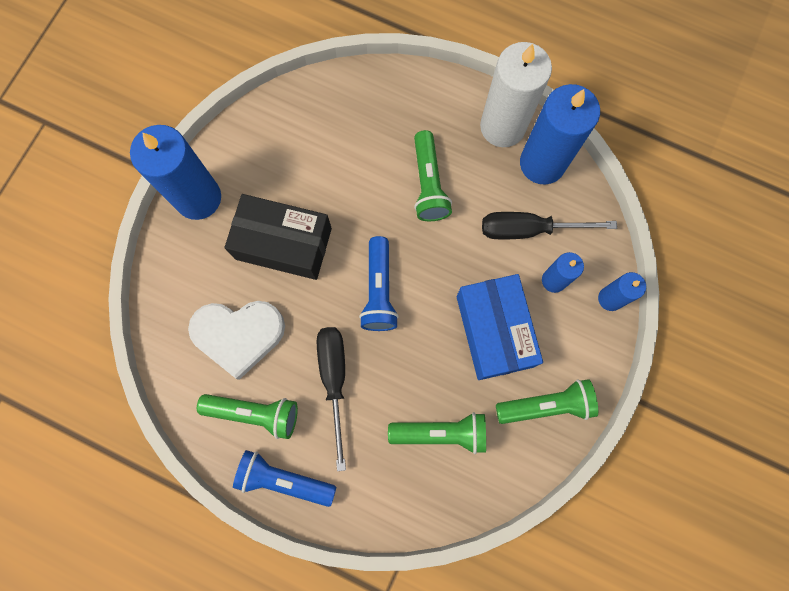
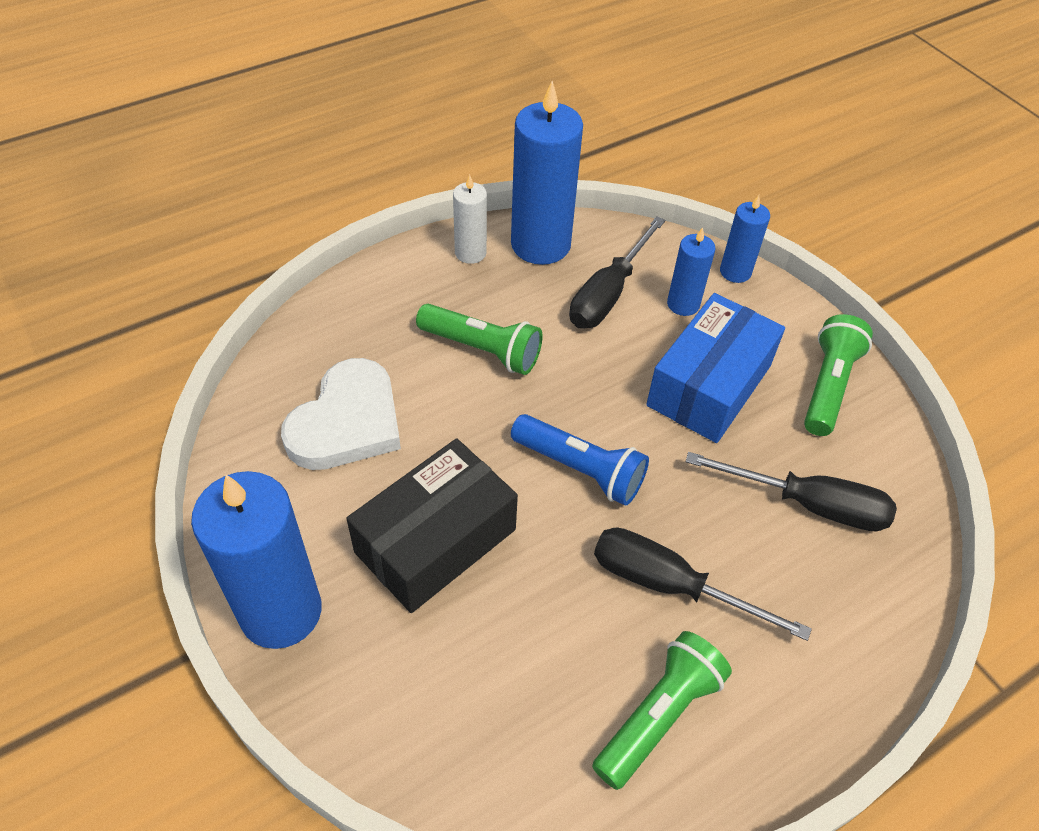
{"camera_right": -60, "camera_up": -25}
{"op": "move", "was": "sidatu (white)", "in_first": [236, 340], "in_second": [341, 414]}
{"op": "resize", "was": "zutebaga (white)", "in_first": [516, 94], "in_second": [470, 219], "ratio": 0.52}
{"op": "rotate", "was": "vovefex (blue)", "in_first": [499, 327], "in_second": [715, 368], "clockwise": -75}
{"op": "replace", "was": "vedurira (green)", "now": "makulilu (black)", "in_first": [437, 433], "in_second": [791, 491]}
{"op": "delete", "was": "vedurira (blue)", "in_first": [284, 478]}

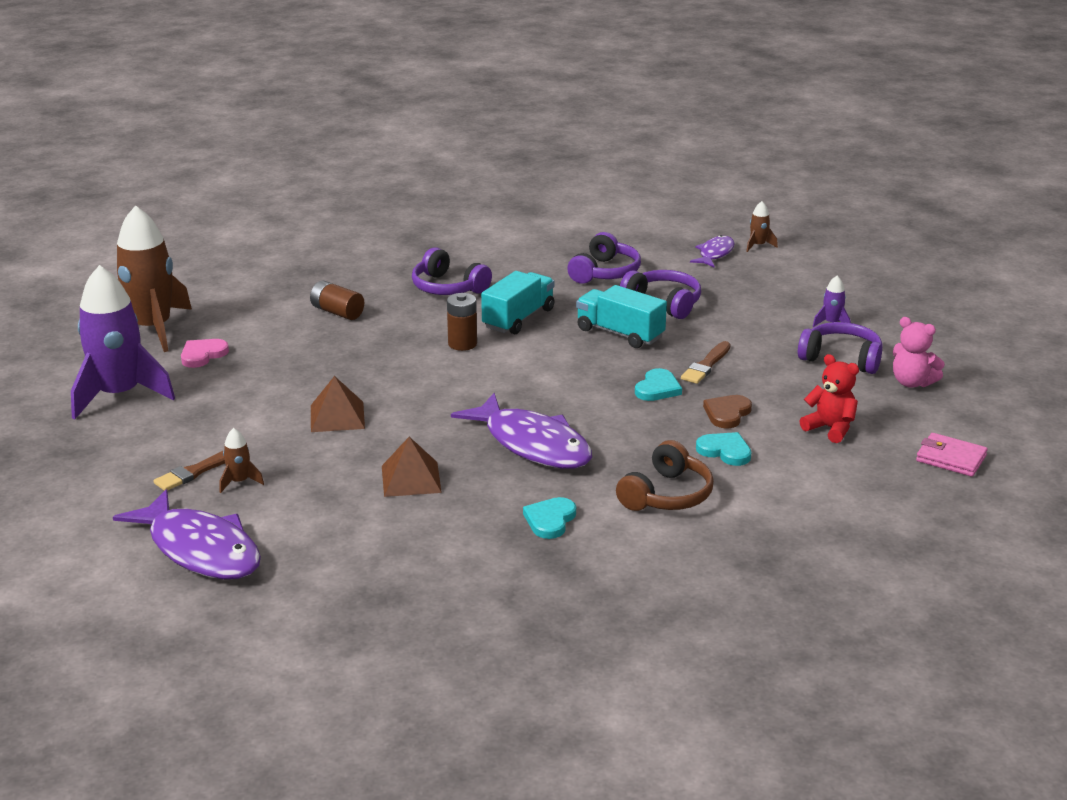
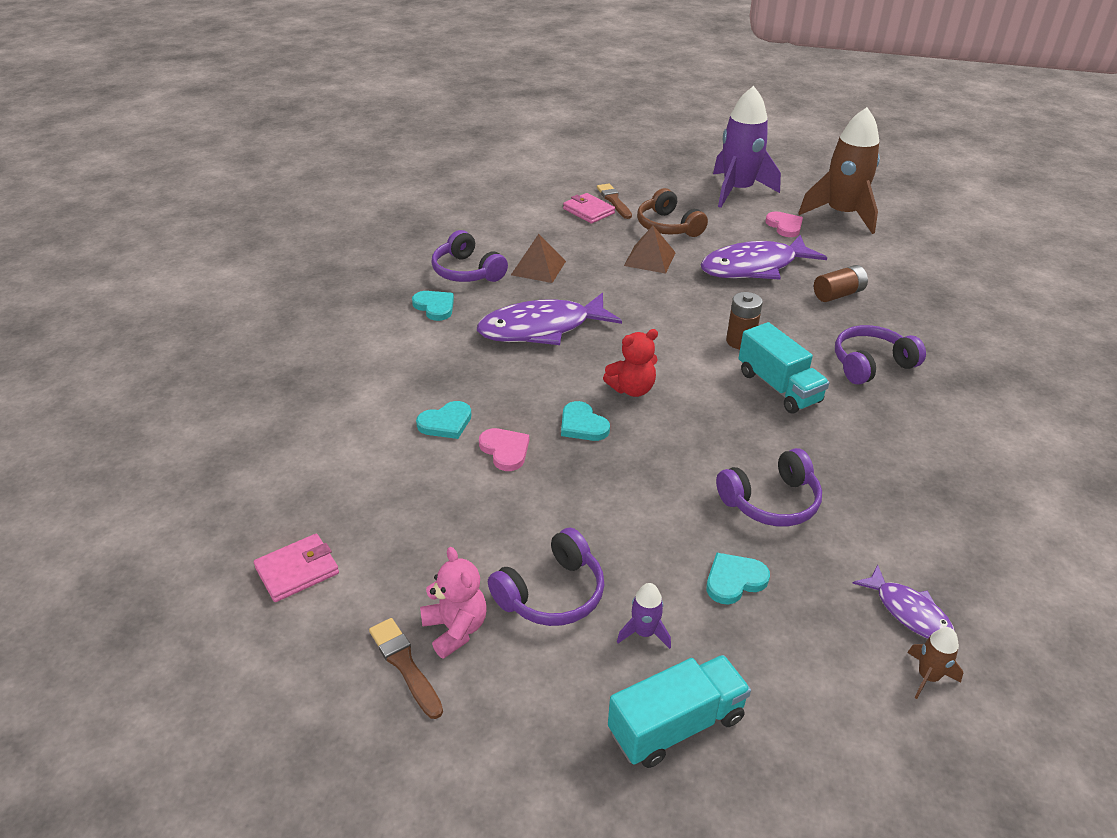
{"camera_right": 115, "camera_up": 10}
{"op": "move", "was": "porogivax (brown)", "in_first": [706, 362], "in_second": [406, 668]}
{"op": "rotate", "was": "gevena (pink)", "in_first": [919, 352], "in_second": [453, 603], "clockwise": 90}
{"op": "move", "was": "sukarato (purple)", "in_first": [604, 258], "in_second": [469, 256]}
{"op": "recolor", "was": "sidatu (brown)", "now": "sidatu (pink)", "in_first": [727, 411], "in_second": [504, 449]}
{"op": "replace", "was": "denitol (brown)", "now": "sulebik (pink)", "in_first": [242, 460], "in_second": [589, 208]}
{"op": "move", "was": "gevena (red)", "in_first": [829, 398], "in_second": [630, 363]}
{"op": "move", "was": "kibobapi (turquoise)", "in_first": [621, 316], "in_second": [679, 711]}
{"op": "move", "was": "sukarato (brown)", "in_first": [665, 475], "in_second": [672, 212]}
{"op": "move", "was": "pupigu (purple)", "in_first": [187, 534], "in_second": [763, 257]}
{"op": "insert", "now": "sidatu (turquoise)", "in_second": [738, 578]}

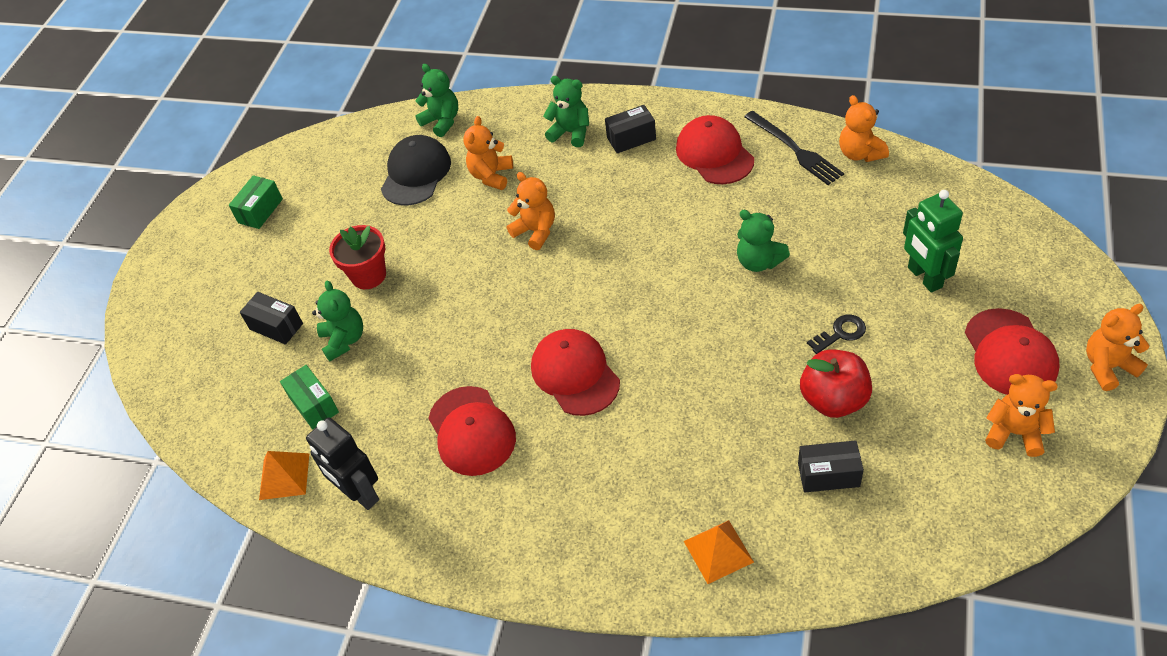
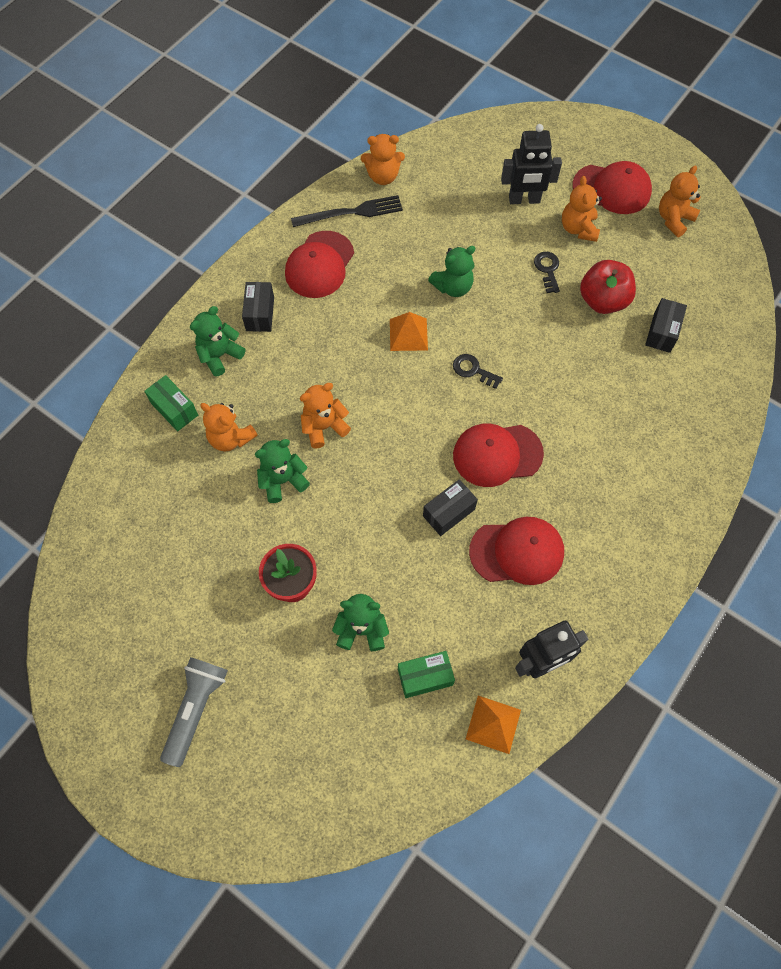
{"camera_right": -75, "camera_up": 15}
{"op": "move", "was": "vovefex (green)", "in_first": [256, 202], "in_second": [171, 403]}
{"op": "insert", "now": "vedurira (grey)", "in_second": [194, 712]}
{"op": "move", "was": "gevena (green)", "in_first": [436, 100], "in_second": [282, 471]}
{"op": "rotate", "was": "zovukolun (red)", "in_first": [715, 149], "in_second": [319, 264], "clockwise": -60}
{"op": "move", "was": "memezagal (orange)", "in_first": [719, 552], "in_second": [409, 331]}
{"op": "move", "was": "vovefex (black)", "in_first": [271, 318], "in_second": [450, 507]}
{"op": "insert", "now": "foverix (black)", "in_second": [478, 371]}
{"op": "recolor", "was": "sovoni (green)", "now": "sovoni (black)", "in_first": [933, 241], "in_second": [531, 164]}
{"op": "move", "was": "gevena (orange)", "in_first": [1118, 347], "in_second": [582, 209]}
{"op": "delete", "was": "zovukolun (black)", "in_first": [416, 170]}

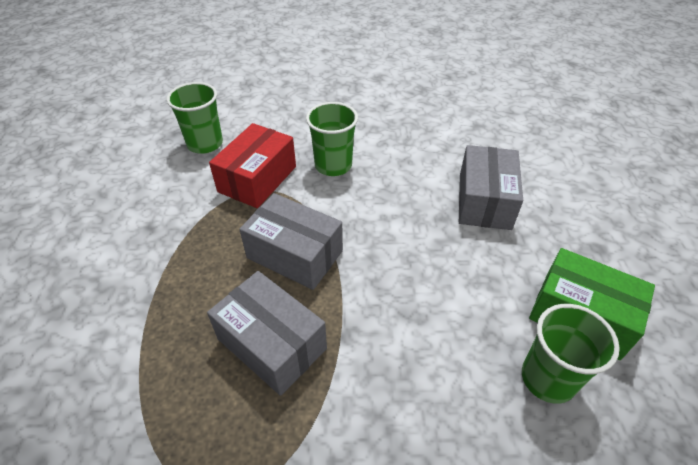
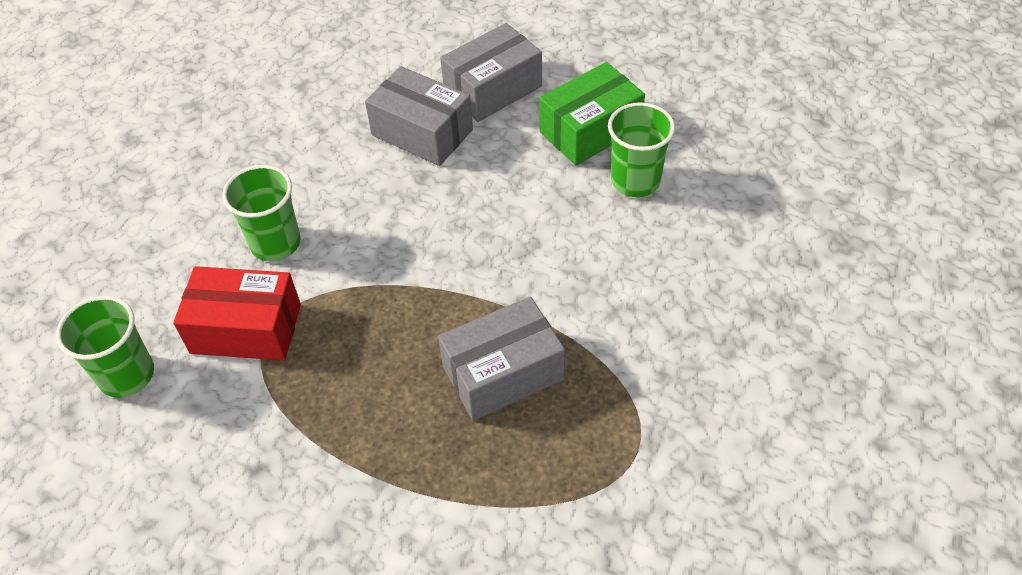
{"camera_right": -65, "camera_up": 5}
{"op": "rotate", "was": "vovefex (red)", "in_first": [252, 165], "in_second": [237, 313], "clockwise": -45}
{"op": "move", "was": "vovefex (grey)", "in_first": [291, 241], "in_second": [491, 72]}

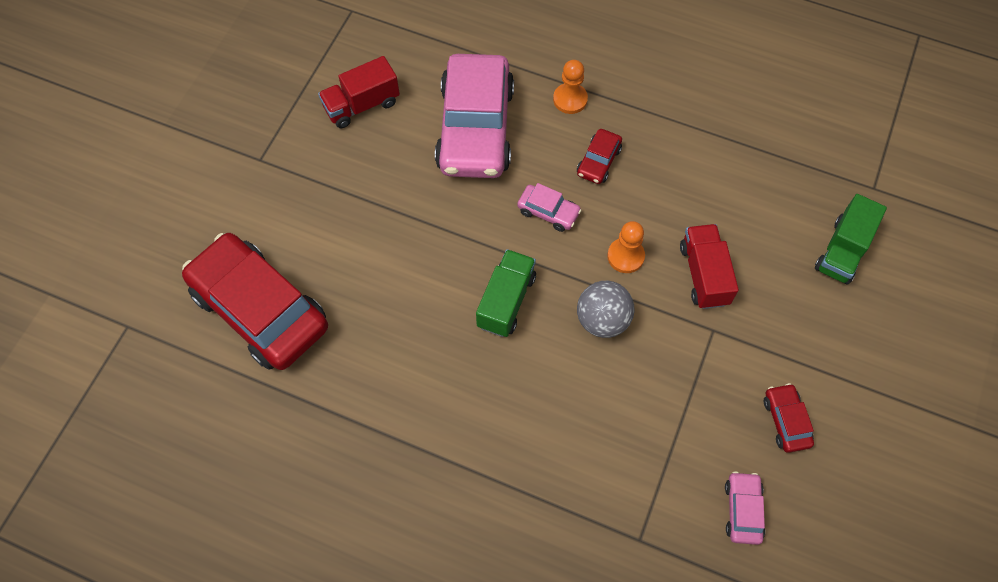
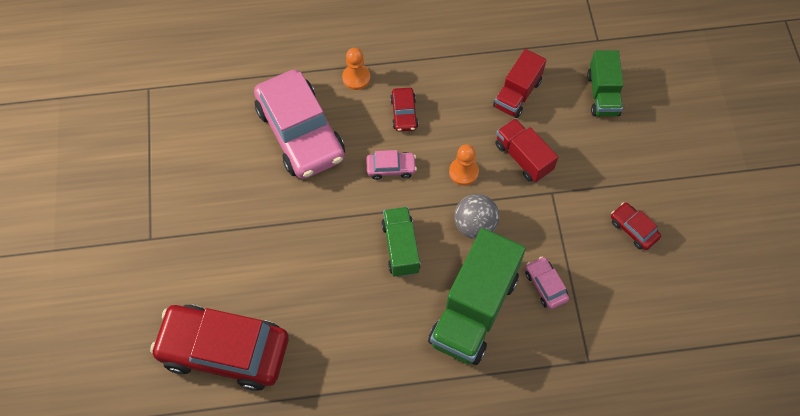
{"camera_right": -30, "camera_up": 0}
{"op": "insert", "now": "kibobapi (green)", "in_second": [477, 296]}
{"op": "move", "was": "kibobapi (red)", "in_first": [359, 92], "in_second": [519, 83]}
{"op": "move", "was": "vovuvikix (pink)", "in_first": [745, 508], "in_second": [547, 283]}

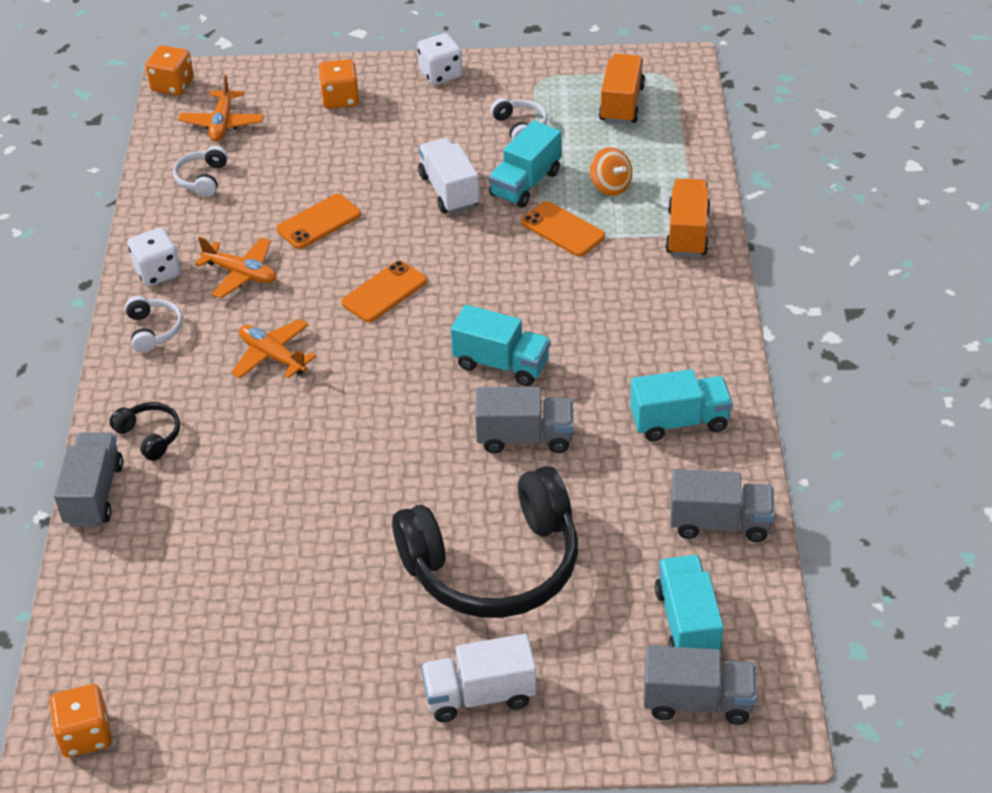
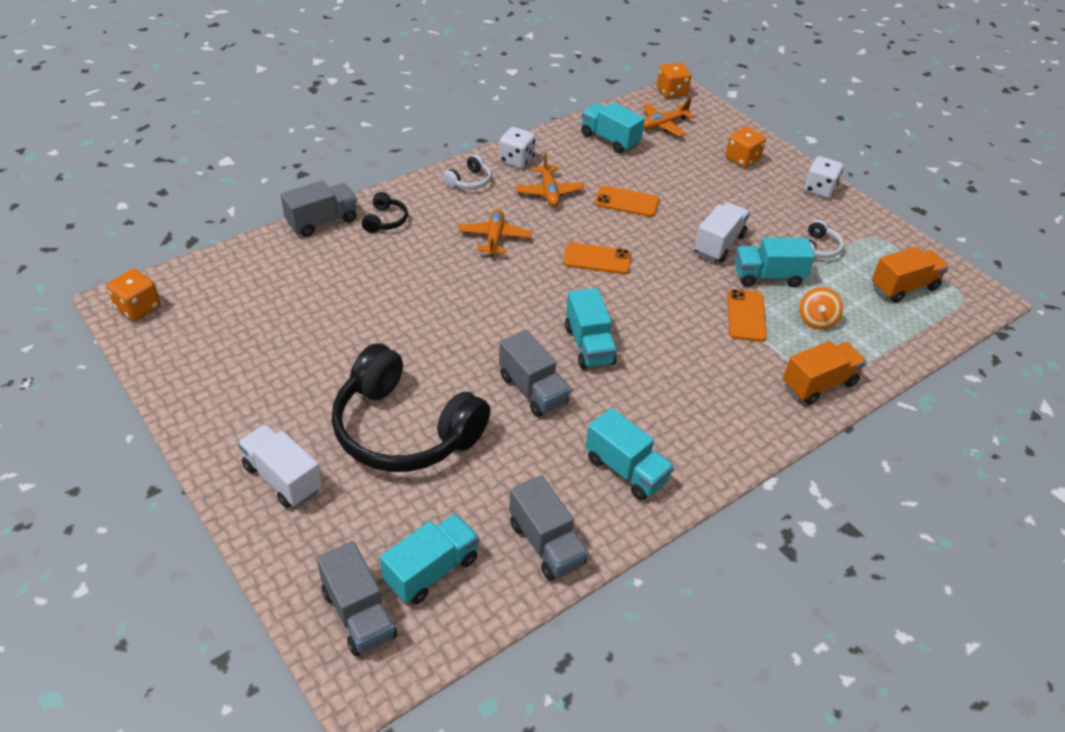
{"camera_right": 50, "camera_up": 0}
{"op": "replace", "was": "sukarato (white)", "now": "kibobapi (turquoise)", "in_first": [200, 171], "in_second": [613, 127]}

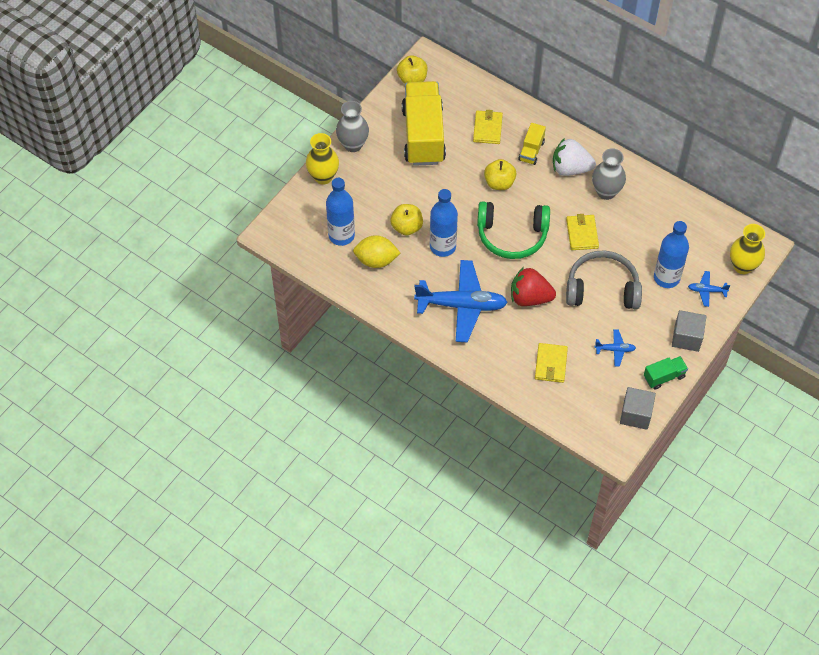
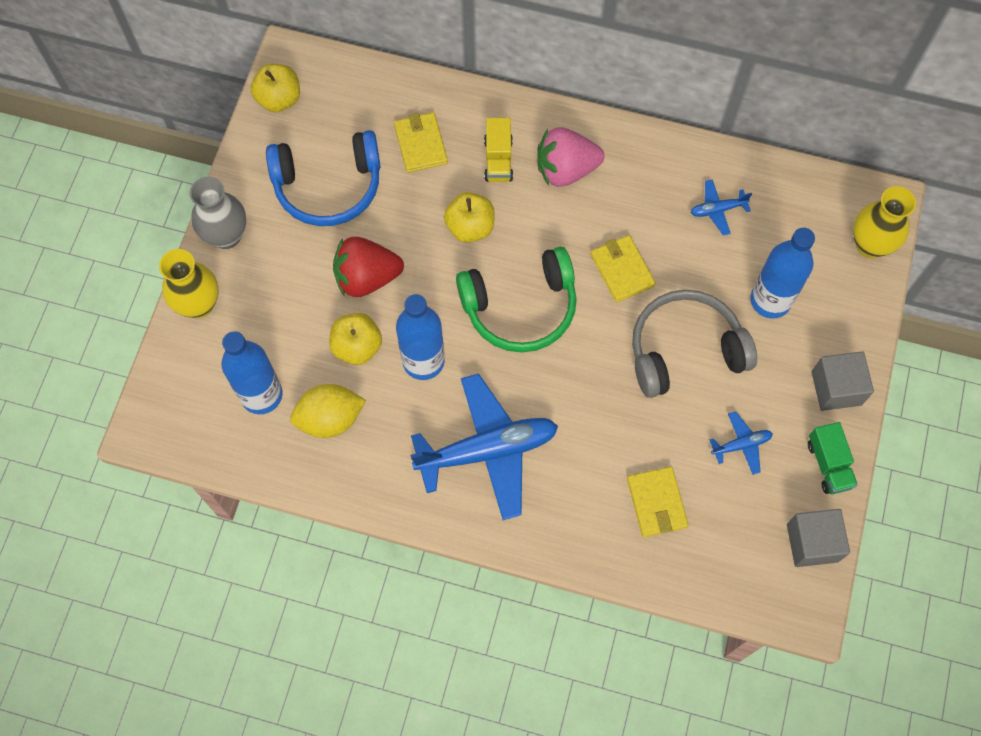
{"camera_right": -20, "camera_up": 10}
{"op": "replace", "was": "kibobapi (yellow)", "now": "sukarato (blue)", "in_first": [424, 123], "in_second": [323, 178]}
{"op": "move", "was": "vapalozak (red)", "in_first": [533, 286], "in_second": [368, 267]}
{"op": "recolor", "was": "vapalozak (white)", "now": "vapalozak (pink)", "in_first": [574, 157], "in_second": [570, 157]}
{"op": "move", "was": "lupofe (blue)", "in_first": [709, 289], "in_second": [721, 207]}
{"op": "rotate", "was": "kibobapi (green)", "in_first": [666, 372], "in_second": [833, 458], "clockwise": 120}
{"op": "delete", "was": "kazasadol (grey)", "in_first": [609, 174]}

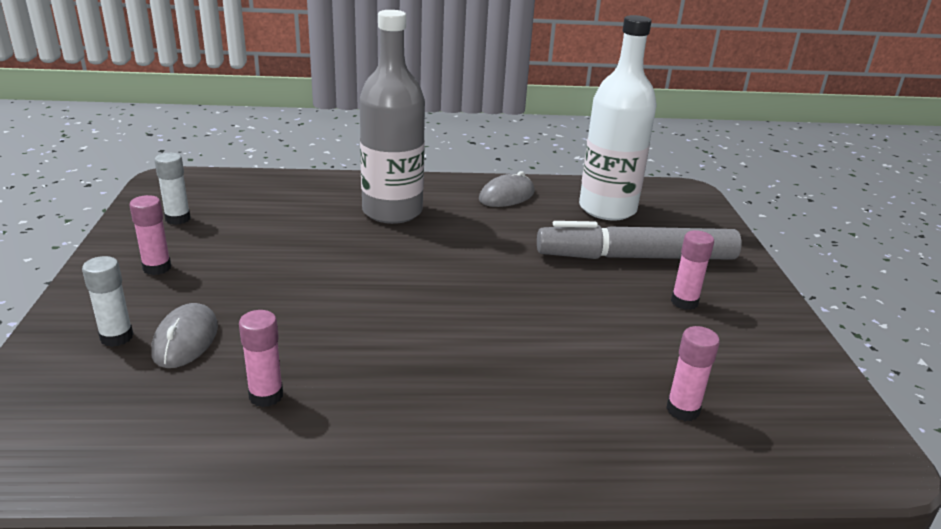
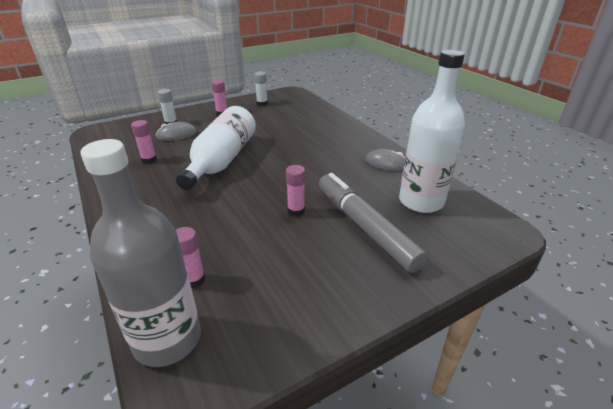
{"camera_right": 65, "camera_up": 5}
{"op": "move", "was": "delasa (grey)", "in_first": [392, 117], "in_second": [141, 253]}
{"op": "insert", "now": "delasa (white)", "in_second": [216, 148]}
{"op": "move", "was": "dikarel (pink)", "in_first": [692, 270], "in_second": [295, 191]}

